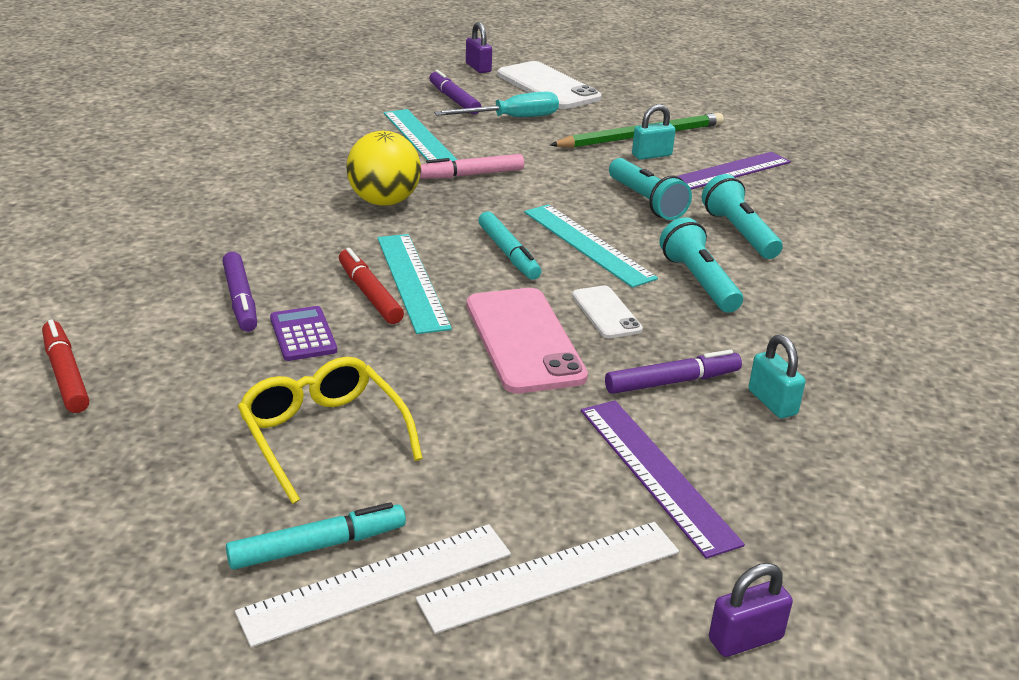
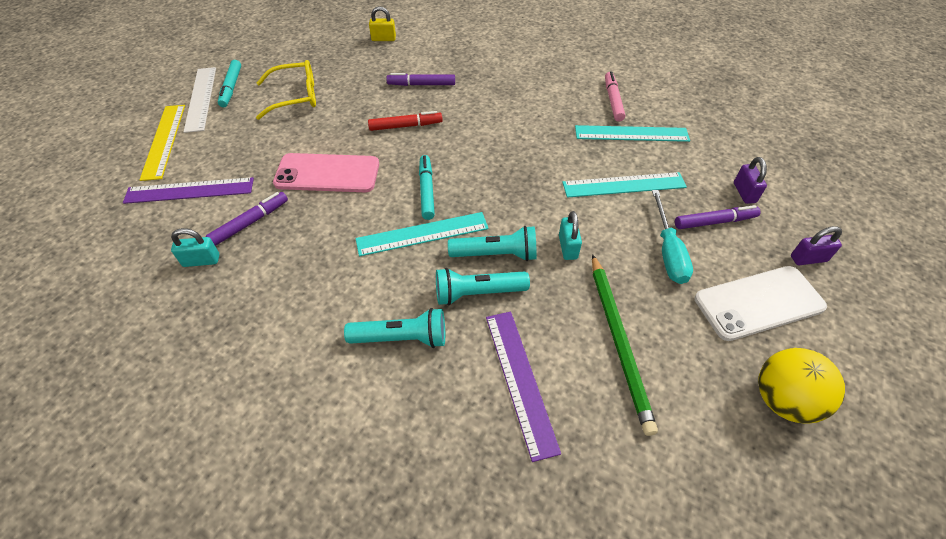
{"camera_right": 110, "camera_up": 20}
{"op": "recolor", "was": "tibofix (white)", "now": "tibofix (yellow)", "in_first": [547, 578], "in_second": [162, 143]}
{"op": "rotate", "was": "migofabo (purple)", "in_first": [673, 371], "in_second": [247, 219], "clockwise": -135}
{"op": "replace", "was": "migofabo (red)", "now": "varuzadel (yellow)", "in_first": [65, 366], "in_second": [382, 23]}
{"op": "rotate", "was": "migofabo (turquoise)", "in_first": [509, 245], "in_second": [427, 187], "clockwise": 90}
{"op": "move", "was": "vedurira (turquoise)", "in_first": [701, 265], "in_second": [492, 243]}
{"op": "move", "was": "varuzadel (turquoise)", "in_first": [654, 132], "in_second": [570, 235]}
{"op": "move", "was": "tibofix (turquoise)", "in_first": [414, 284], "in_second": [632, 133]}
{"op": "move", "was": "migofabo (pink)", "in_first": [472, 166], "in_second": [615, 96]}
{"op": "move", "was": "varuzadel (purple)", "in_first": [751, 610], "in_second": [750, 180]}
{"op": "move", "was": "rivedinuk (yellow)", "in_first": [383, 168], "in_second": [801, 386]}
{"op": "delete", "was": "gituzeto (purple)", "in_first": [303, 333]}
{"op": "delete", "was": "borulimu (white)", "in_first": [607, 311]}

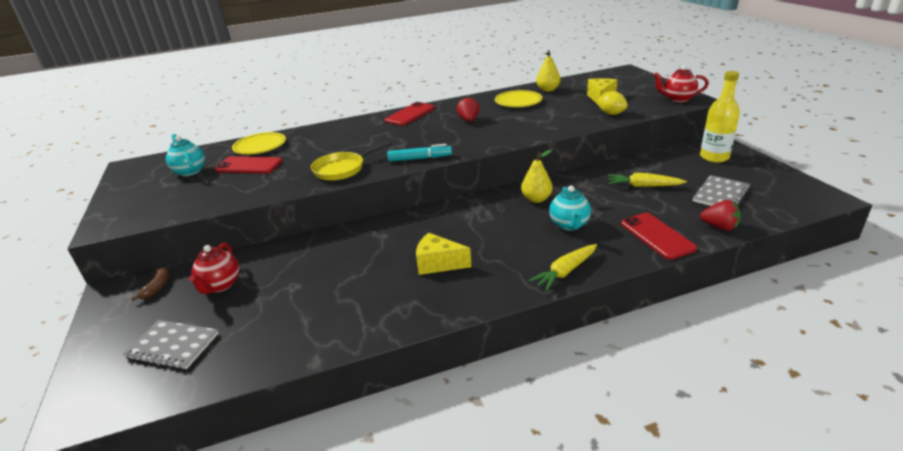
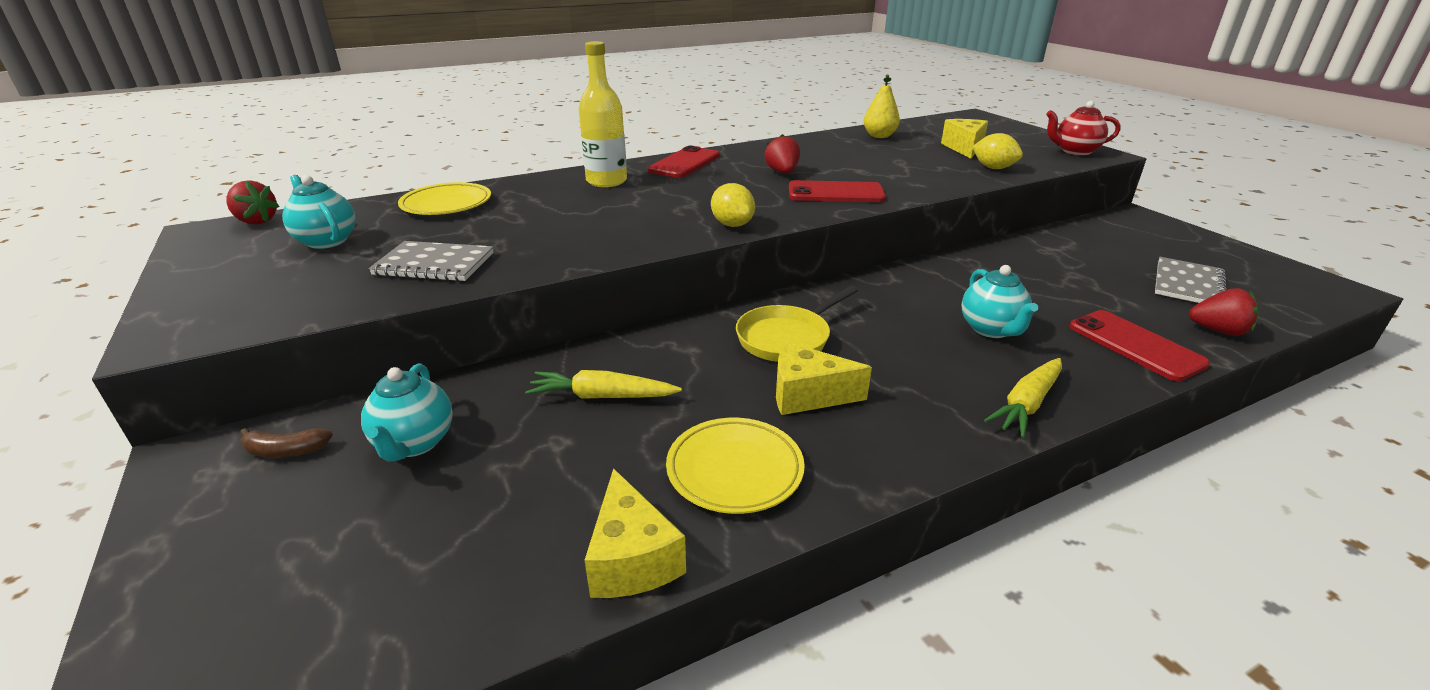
{"camera_right": -10, "camera_up": 0}
{"op": "insert", "now": "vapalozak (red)", "in_second": [253, 202]}
{"op": "rotate", "was": "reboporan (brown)", "in_first": [150, 284], "in_second": [286, 443], "clockwise": 90}
{"op": "recolor", "was": "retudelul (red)", "now": "retudelul (turquoise)", "in_first": [214, 268], "in_second": [407, 412]}
{"op": "move", "was": "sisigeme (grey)", "in_first": [171, 344], "in_second": [431, 261]}
{"op": "move", "was": "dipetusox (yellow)", "in_first": [647, 180], "in_second": [603, 384]}
{"op": "move", "was": "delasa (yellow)", "in_first": [720, 117], "in_second": [603, 114]}
{"op": "insert", "now": "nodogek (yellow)", "in_second": [635, 533]}
{"op": "move", "was": "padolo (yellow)", "in_first": [518, 98], "in_second": [735, 466]}
{"op": "replace", "was": "migofabo (turquoise)", "now": "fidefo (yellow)", "in_first": [419, 153], "in_second": [733, 205]}
{"op": "move", "was": "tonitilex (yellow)", "in_first": [351, 161], "in_second": [797, 324]}
{"op": "move", "was": "borulimu (red)", "in_first": [249, 165], "in_second": [837, 191]}
{"op": "delete", "was": "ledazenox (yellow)", "in_first": [537, 176]}

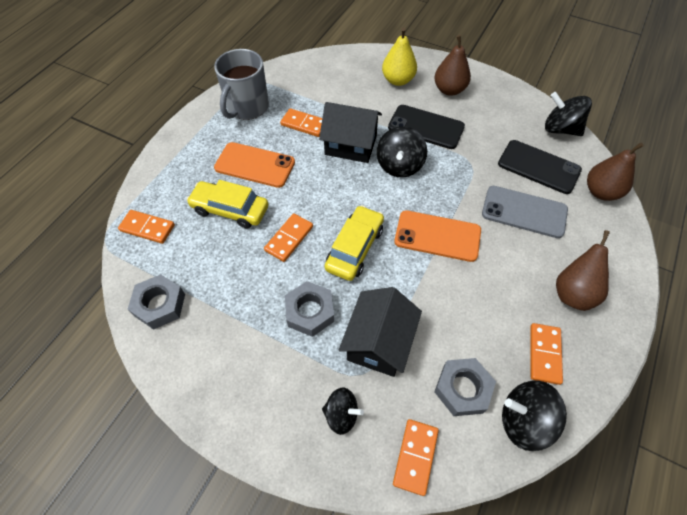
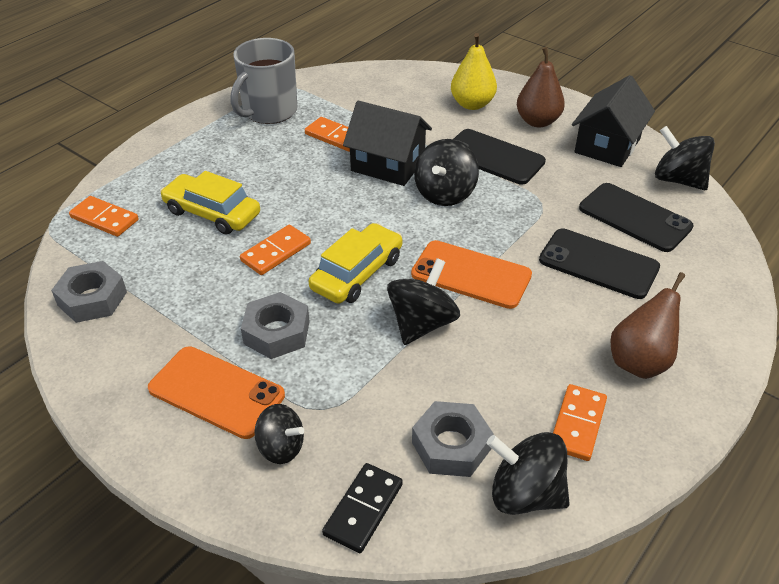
{"camera_right": 10, "camera_up": -15}
{"op": "move", "was": "borulimu (orange)", "in_first": [254, 165], "in_second": [216, 392]}
{"op": "recolor", "was": "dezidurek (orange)", "now": "dezidurek (black)", "in_first": [416, 457], "in_second": [362, 508]}
{"op": "insert", "now": "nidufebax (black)", "in_second": [423, 301]}
{"op": "recolor", "was": "borulimu (grey)", "now": "borulimu (black)", "in_first": [525, 212], "in_second": [599, 263]}
{"op": "move", "was": "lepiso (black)", "in_first": [380, 332], "in_second": [613, 121]}
{"op": "delete", "was": "ledazenox (brown)", "in_first": [615, 171]}

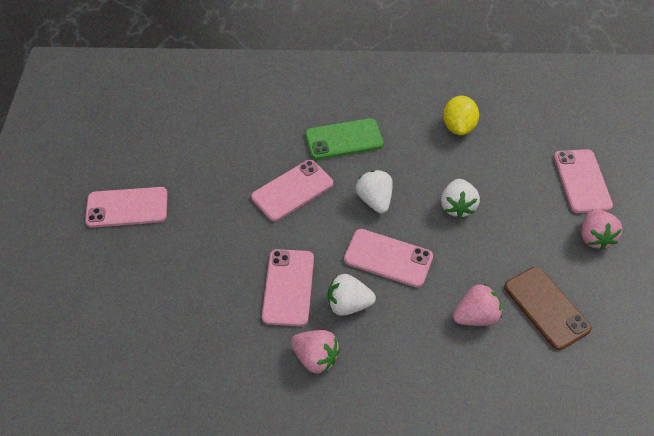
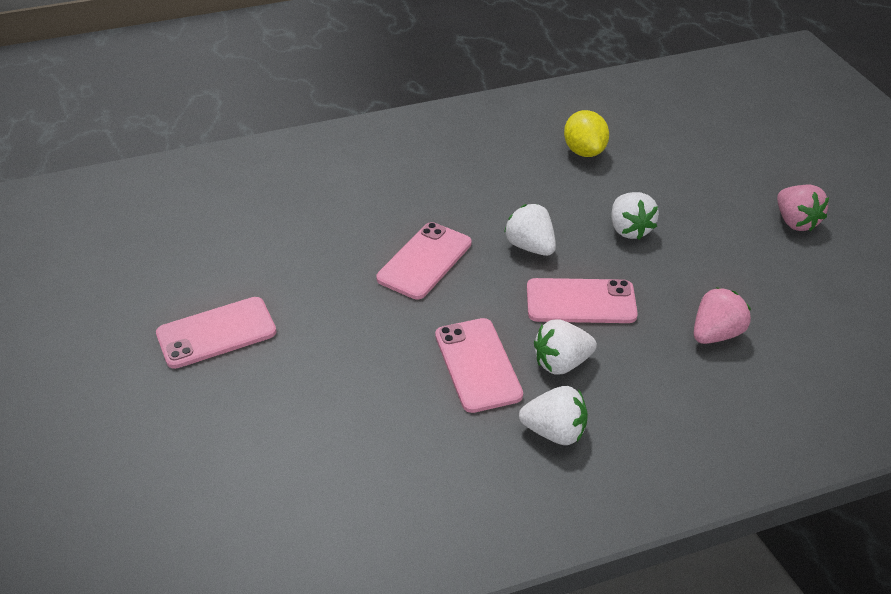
{"camera_right": -20, "camera_up": -10}
{"op": "recolor", "was": "vapalozak (pink)", "now": "vapalozak (white)", "in_first": [315, 352], "in_second": [553, 415]}
{"op": "delete", "was": "borulimu (green)", "in_first": [344, 139]}
{"op": "delete", "was": "borulimu (brown)", "in_first": [548, 308]}
{"op": "delete", "was": "borulimu (pink)", "in_first": [583, 181]}

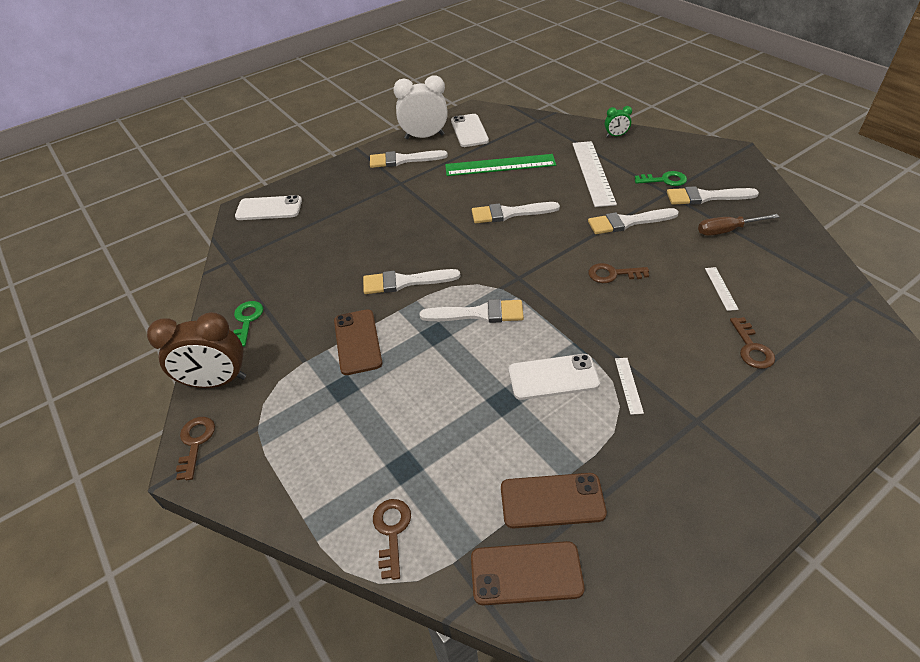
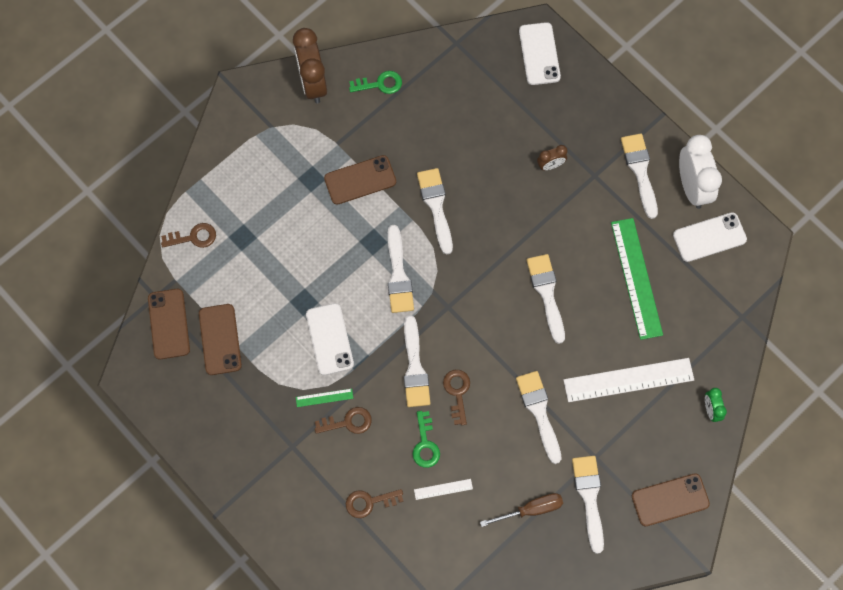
{"camera_right": 80, "camera_up": 25}
{"op": "recolor", "was": "tibofix (white)", "now": "tibofix (green)", "in_first": [629, 386], "in_second": [324, 398]}
{"op": "move", "was": "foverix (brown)", "in_first": [195, 449], "in_second": [343, 420]}
{"op": "insert", "now": "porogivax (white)", "in_second": [417, 361]}
{"op": "move", "was": "foverix (green)", "in_first": [661, 178], "in_second": [426, 439]}
{"op": "rotate", "was": "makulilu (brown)", "in_first": [738, 225], "in_second": [521, 510], "clockwise": 90}
{"op": "insert", "now": "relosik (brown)", "in_second": [552, 157]}
{"op": "insert", "now": "borulimu (brown)", "in_second": [671, 499]}

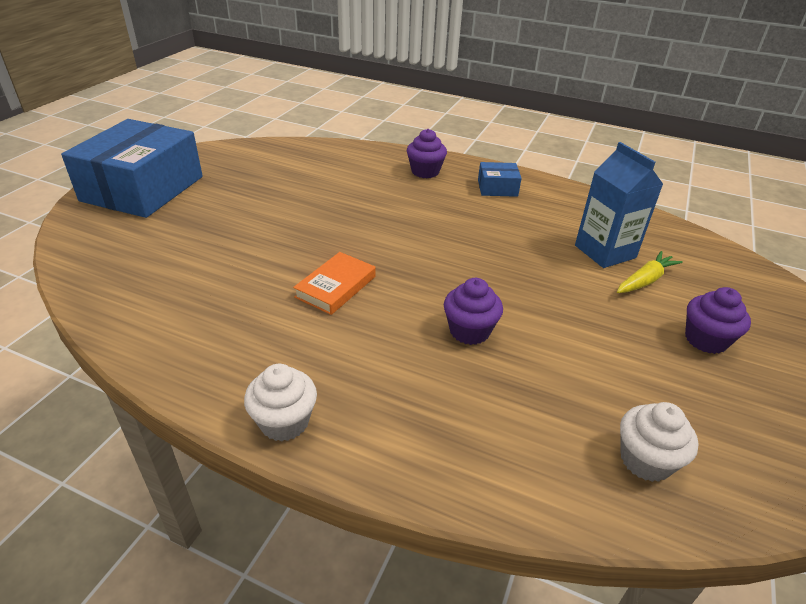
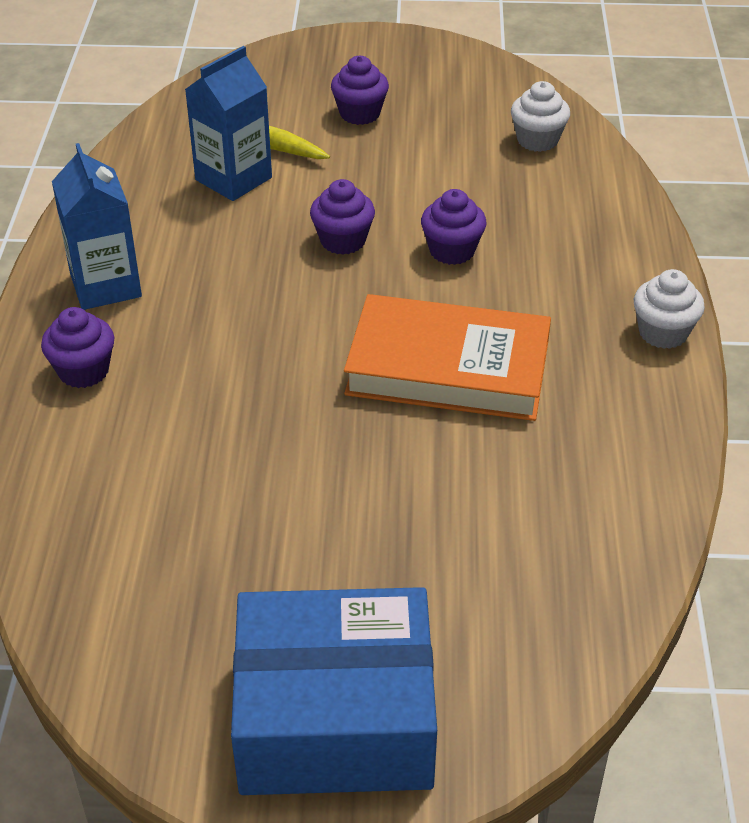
{"camera_right": -110, "camera_up": 5}
{"op": "replace", "was": "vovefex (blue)", "now": "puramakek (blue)", "in_first": [500, 179], "in_second": [97, 226]}
{"op": "insert", "now": "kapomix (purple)", "in_second": [342, 217]}
{"op": "resize", "was": "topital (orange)", "in_first": [334, 283], "in_second": [447, 357], "ratio": 1.92}

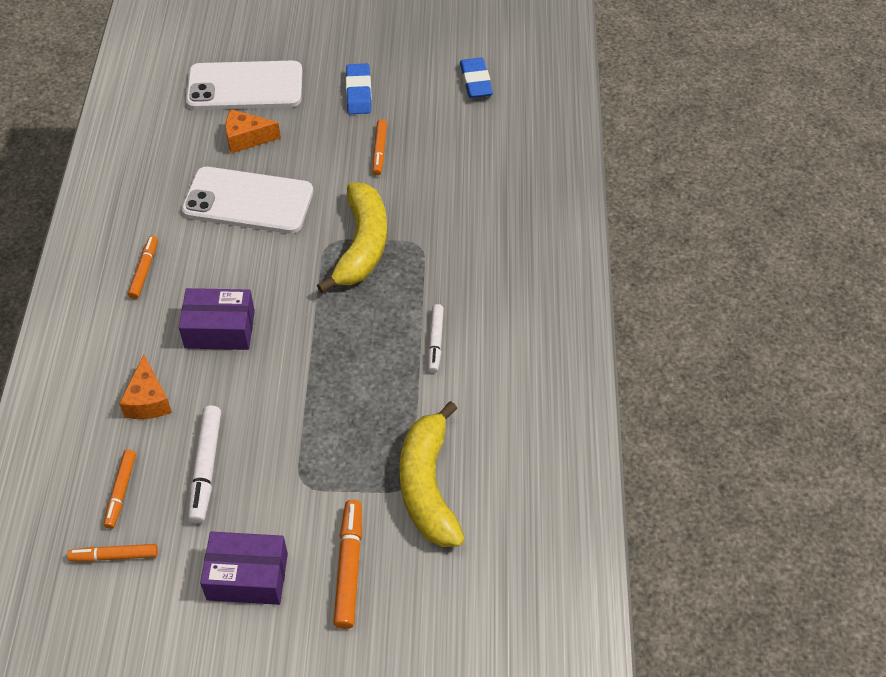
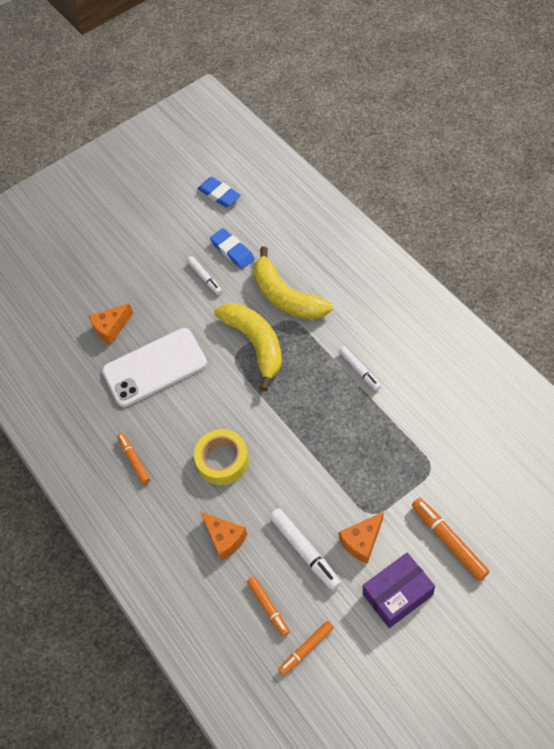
{"camera_right": -30, "camera_up": 5}
{"op": "recolor", "was": "migofabo (orange)", "now": "migofabo (white)", "in_first": [379, 147], "in_second": [204, 275]}
{"op": "replace", "was": "vovefex (purple)", "now": "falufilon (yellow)", "in_first": [217, 319], "in_second": [221, 457]}
{"op": "move", "was": "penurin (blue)", "in_first": [359, 89], "in_second": [232, 248]}
{"op": "move", "was": "reboporan (yellow)", "in_first": [432, 474], "in_second": [293, 283]}
{"op": "insert", "now": "nodogek (orange)", "in_second": [361, 538]}
{"op": "delete", "was": "borulimu (white)", "in_first": [244, 85]}

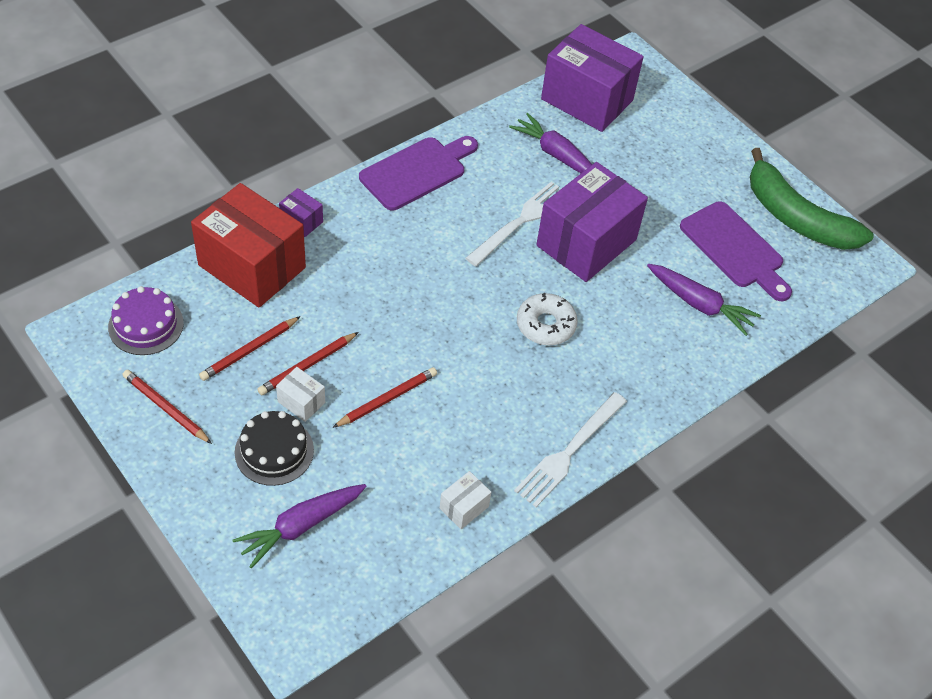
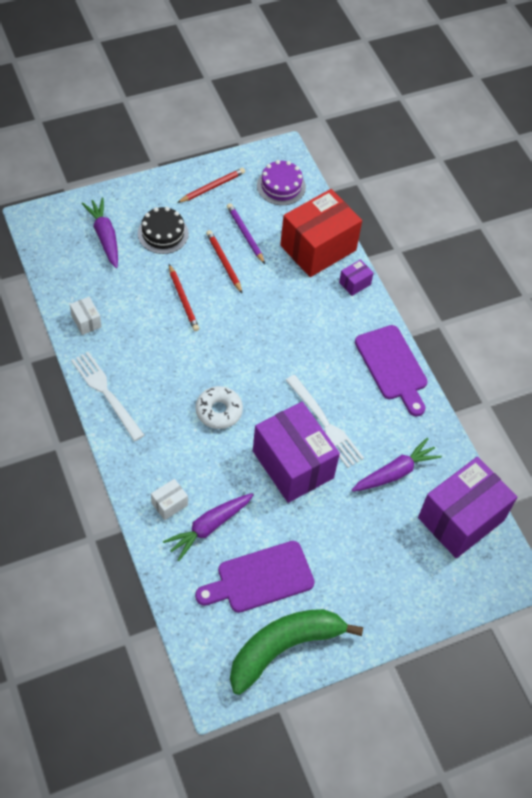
{"camera_right": 105, "camera_up": 5}
{"op": "move", "was": "vovefex (white)", "in_first": [300, 394], "in_second": [169, 499]}
{"op": "recolor", "was": "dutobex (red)", "now": "dutobex (purple)", "in_first": [250, 348], "in_second": [246, 233]}

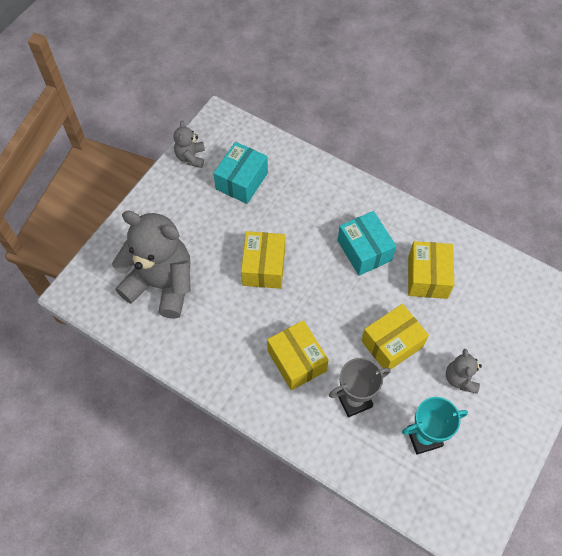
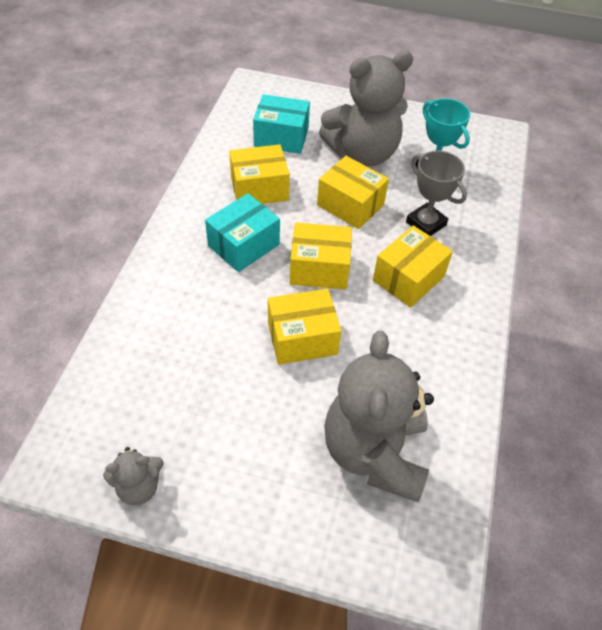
{"camera_right": -110, "camera_up": -10}
{"op": "move", "was": "vovefex (turquoise)", "in_first": [240, 173], "in_second": [281, 124]}
{"op": "insert", "now": "vovefex (yellow)", "in_second": [321, 255]}
{"op": "resize", "was": "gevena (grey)", "in_first": [464, 371], "in_second": [366, 108], "ratio": 2.18}

